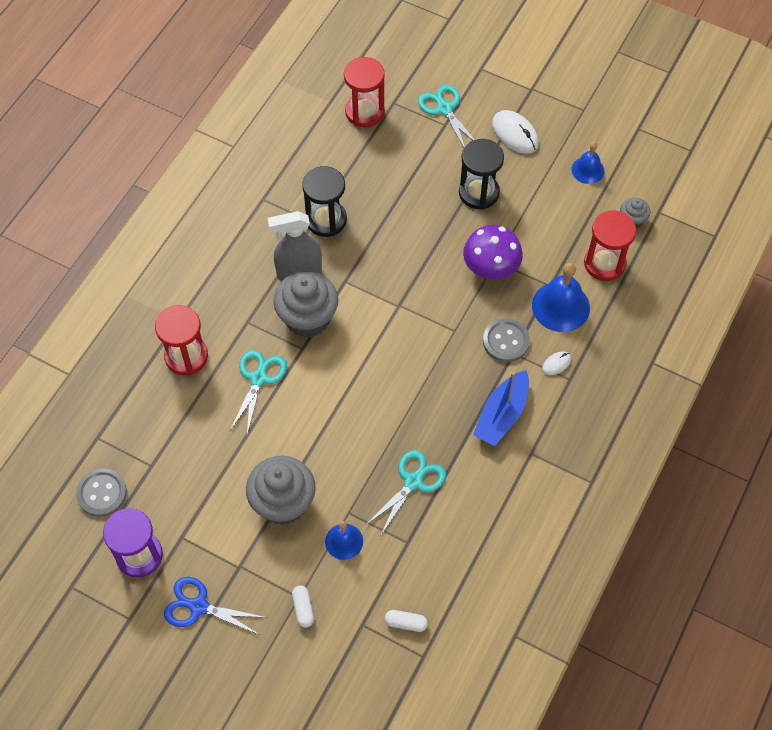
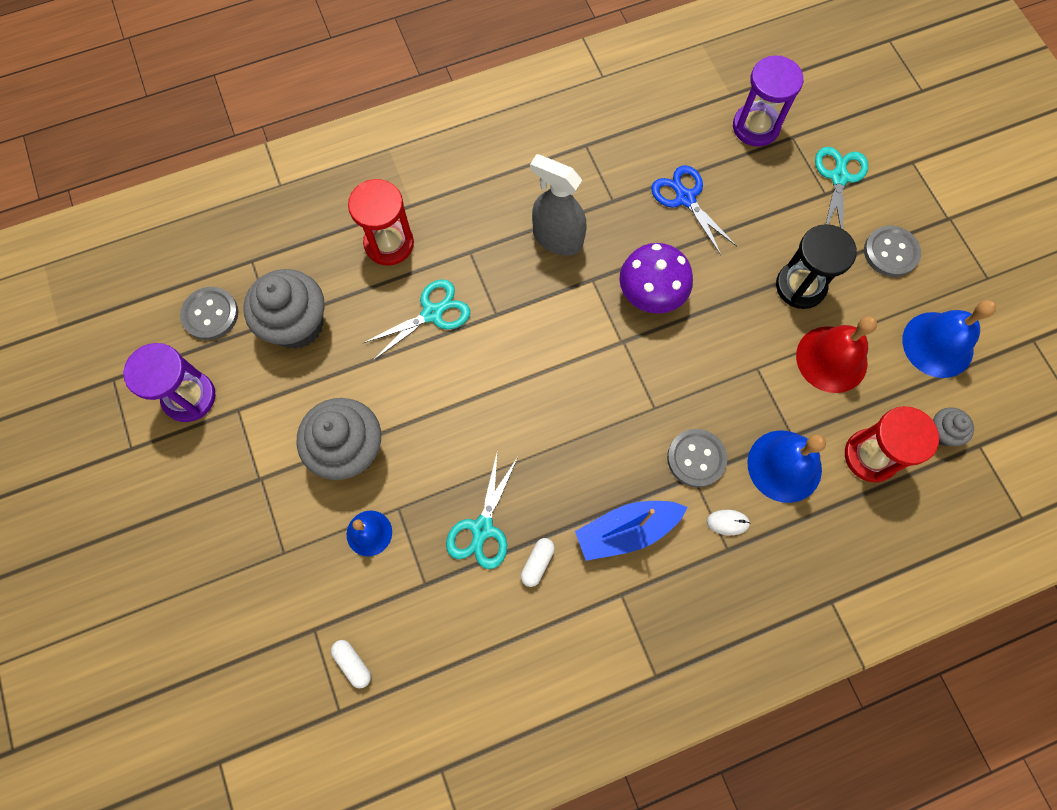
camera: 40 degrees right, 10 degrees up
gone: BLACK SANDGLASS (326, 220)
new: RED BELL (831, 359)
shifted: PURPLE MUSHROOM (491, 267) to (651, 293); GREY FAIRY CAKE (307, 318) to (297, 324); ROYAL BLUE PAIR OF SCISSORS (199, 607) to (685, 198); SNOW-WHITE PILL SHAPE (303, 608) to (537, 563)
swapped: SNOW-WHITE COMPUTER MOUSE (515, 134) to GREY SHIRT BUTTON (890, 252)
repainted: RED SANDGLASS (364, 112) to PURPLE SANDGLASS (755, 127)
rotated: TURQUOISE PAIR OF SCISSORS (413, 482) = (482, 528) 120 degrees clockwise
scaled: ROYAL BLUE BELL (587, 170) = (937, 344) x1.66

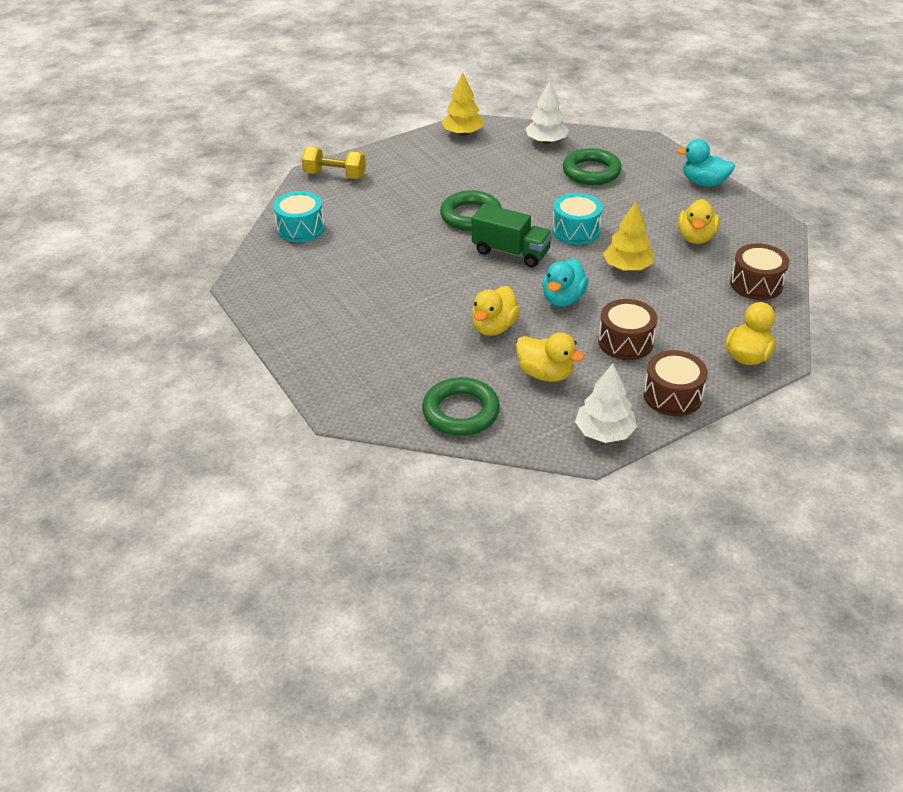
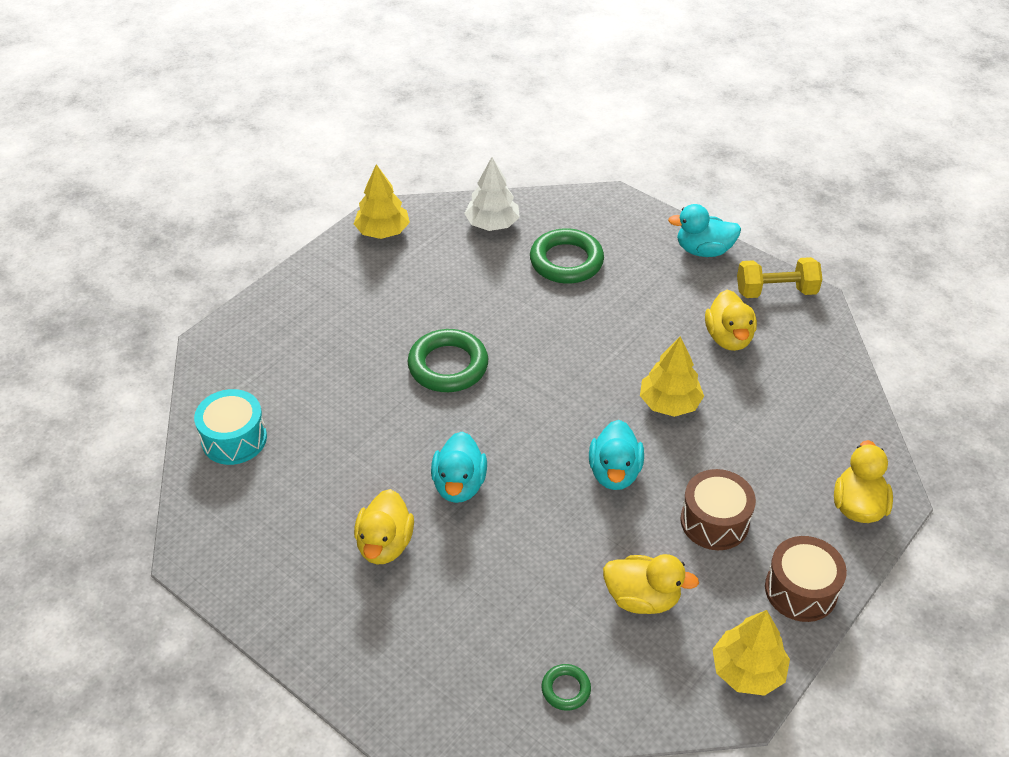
camera: 20 degrees left, 5 degrees up
gone: TURQUOISE DRUM (576, 231); LEAF-GREEN TRUCK (511, 252); DARK BROWN DRUM (756, 284)
new: TURQUOISE RUBBER DUCK (459, 485)
shifted: BRIGHT YELLOW FREE WEIGHT (335, 175) to (775, 291); BRIGHT YELLOW RUBBER DUCK (494, 327) to (385, 544)
repainted: SNOW-WHITE TREE (604, 432) to BRIGHT YELLOW TREE (747, 670)
scaled: LEAF-GREEN TORUS (461, 412) = (566, 689) x0.49

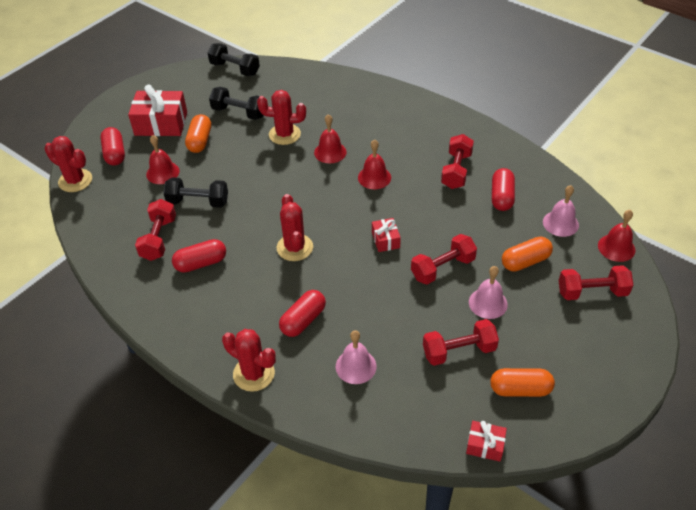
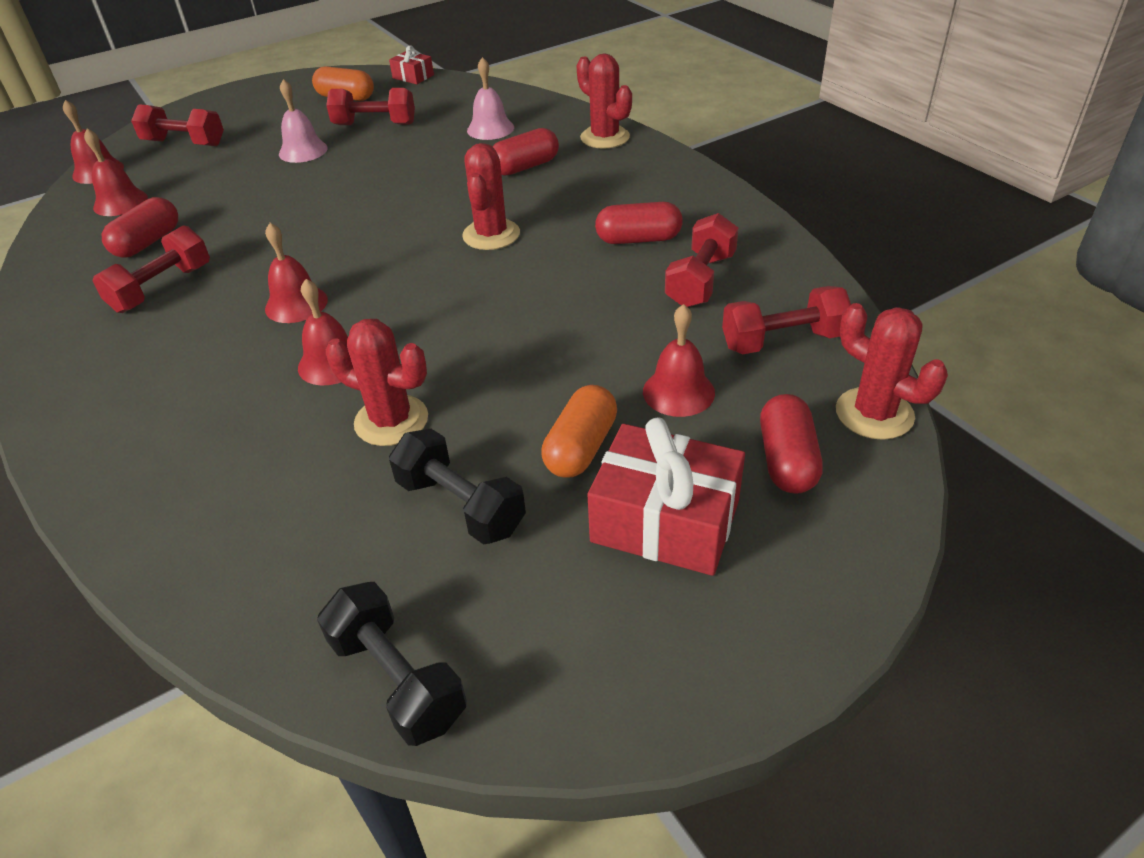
camera: 160 degrees left, 5 degrees down
gone: BLACK FREE WEIGHT (198, 202); RED PRESENT (385, 240); BRIGHT ORANGE PILL SHAPE (525, 261)
shifted: RED FREE WEIGHT (443, 268) to (783, 341)
repainted: PINK BELL (560, 223) to RED BELL (120, 202)

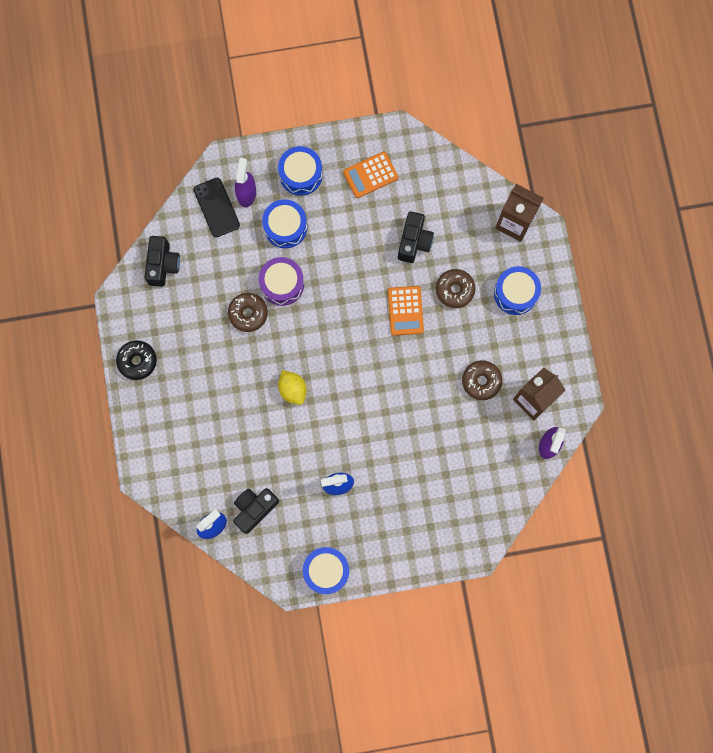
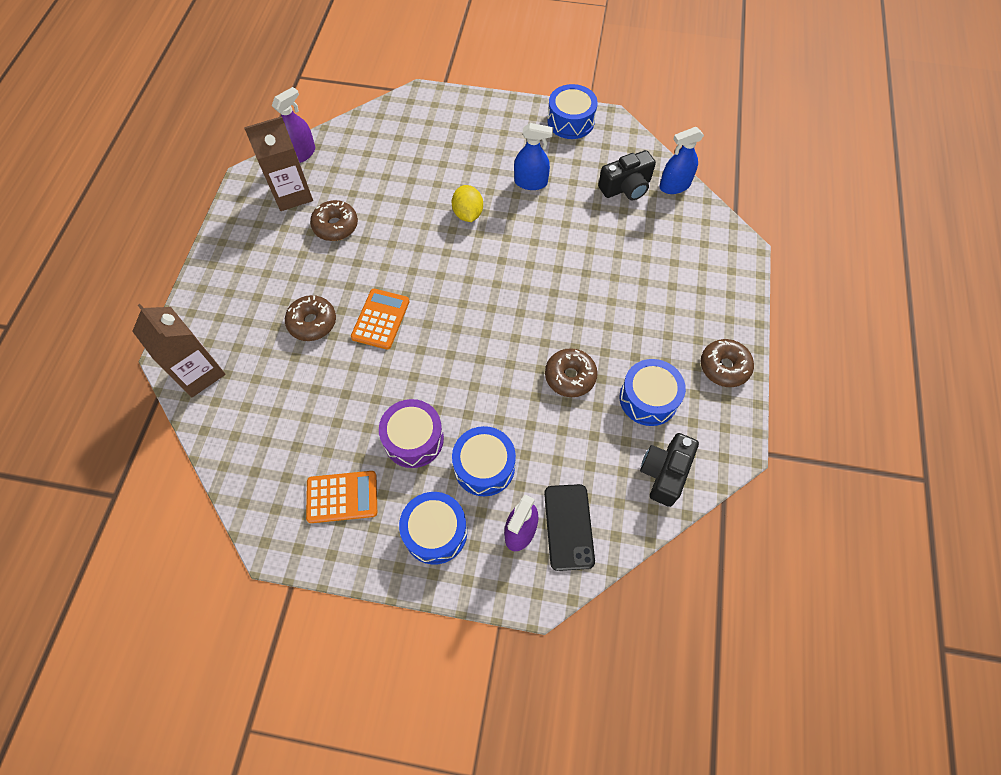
camera: 160 degrees left, 15 degrees down
gone: BLACK CAMERA (414, 242)
shifted: PURPLE DRUM (282, 284) to (413, 439); ROYAL BLUE DRUM (515, 293) to (648, 399); BRIGHT YELLOW LEMON (293, 390) to (468, 214)
repainted: BLACK DONUT (137, 361) to DARK BROWN DONUT (724, 367)

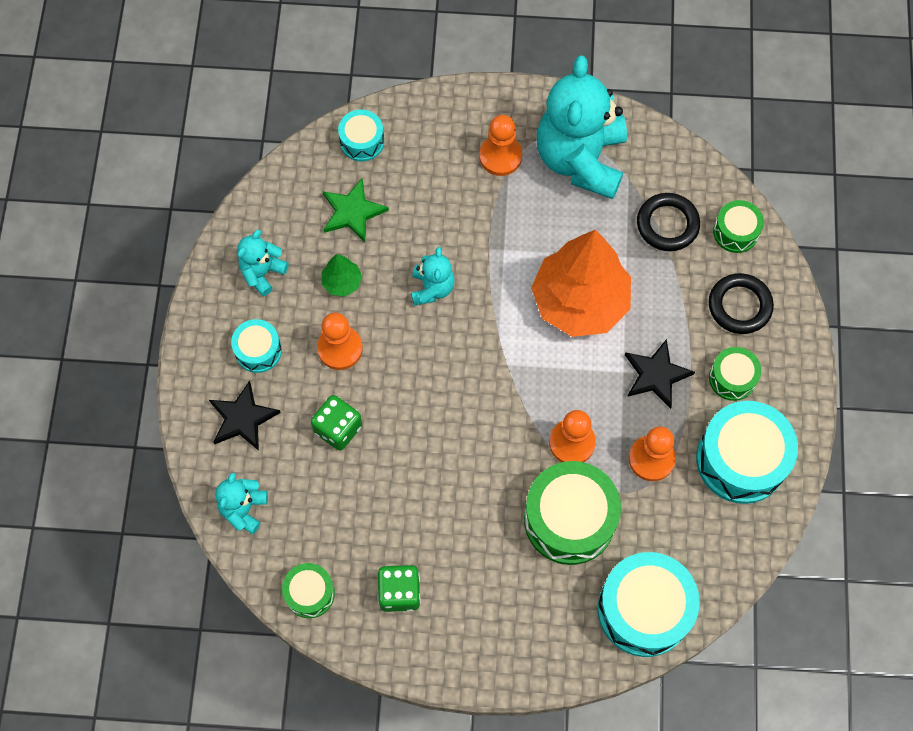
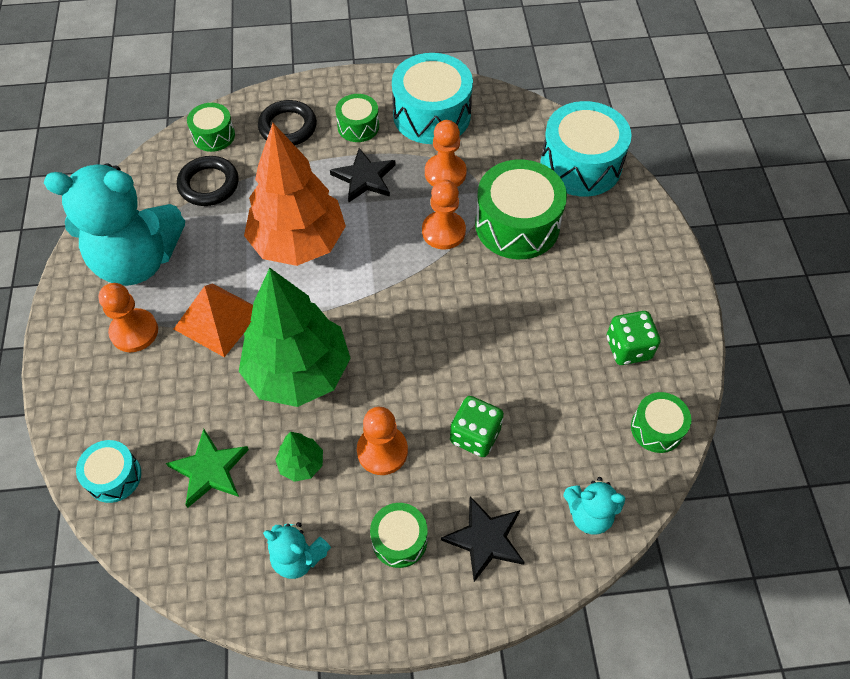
camera: 100 degrees left, 10 degrees down
new: BRIGHT ORANGE SOLID PYRAMID (218, 319)
swapped: TURQUOISE STUFFED BEAR (432, 288) to LEAF-GREEN TREE (298, 372)
repainted: TURQUOISE DRUM (258, 350) to LEAF-GREEN DRUM (399, 540)

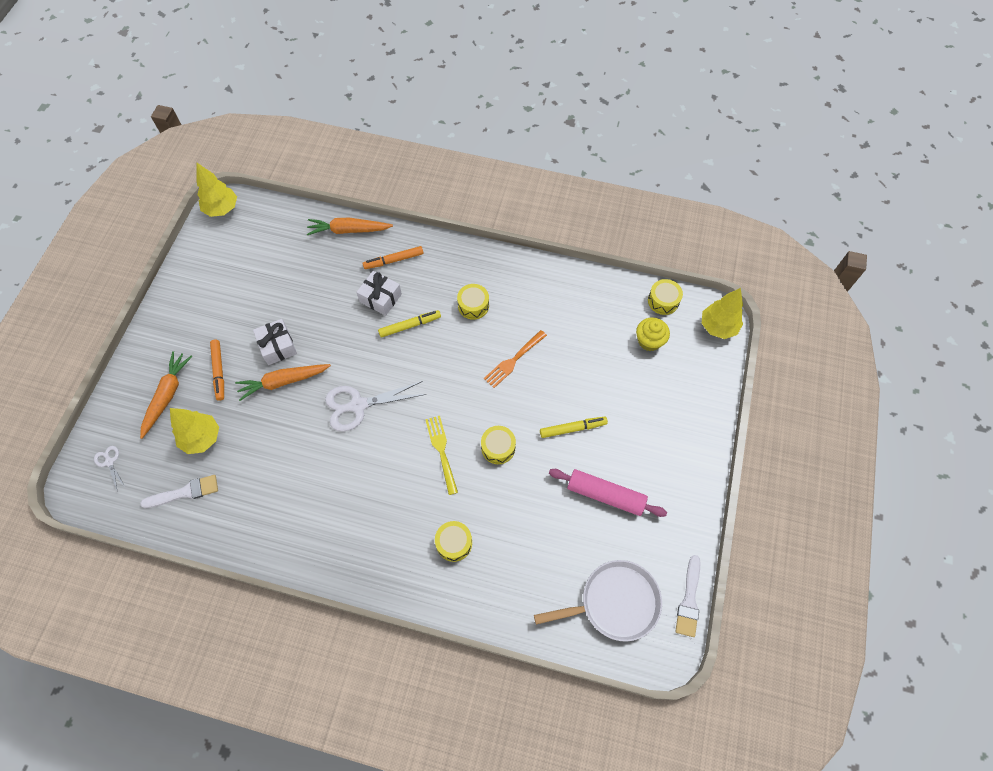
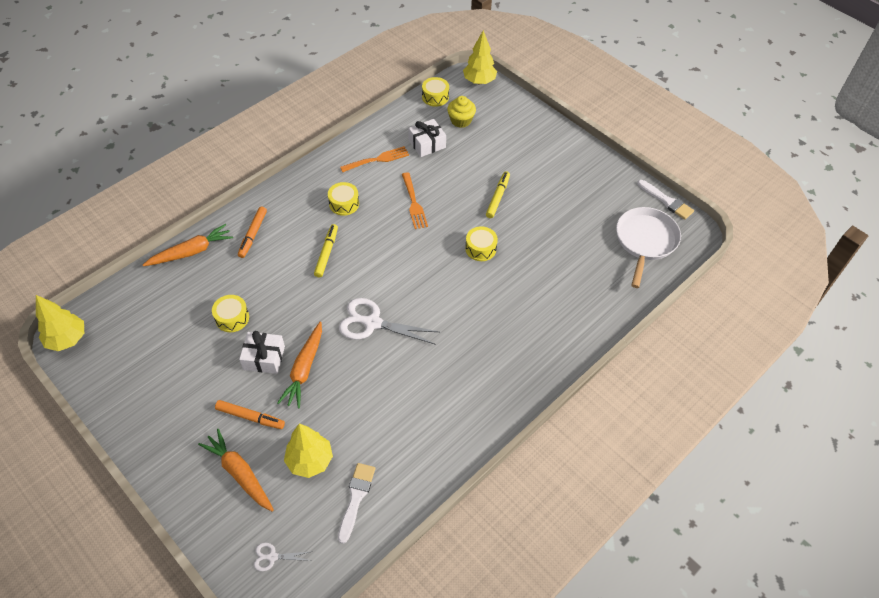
camera: 60 degrees left, 10 degrees down
gone: BRIGHT YELLOW DINNER FORK (441, 451); PINK ROLLING PIN (605, 495)
new: BRIGHT ORANGE DINNER FORK (378, 159)
shifted: SNOW-WHITE PRESENT (380, 298) to (427, 144); BRIGHT YELLOW DRUM (454, 543) to (232, 318)
rotated: BRIGHT ORANGE TOY CARROT (348, 230) = (191, 252) 150 degrees counterclockwise; SNOW-WHITE PAIR OF SCISSORS (358, 405) = (372, 323) 90 degrees clockwise

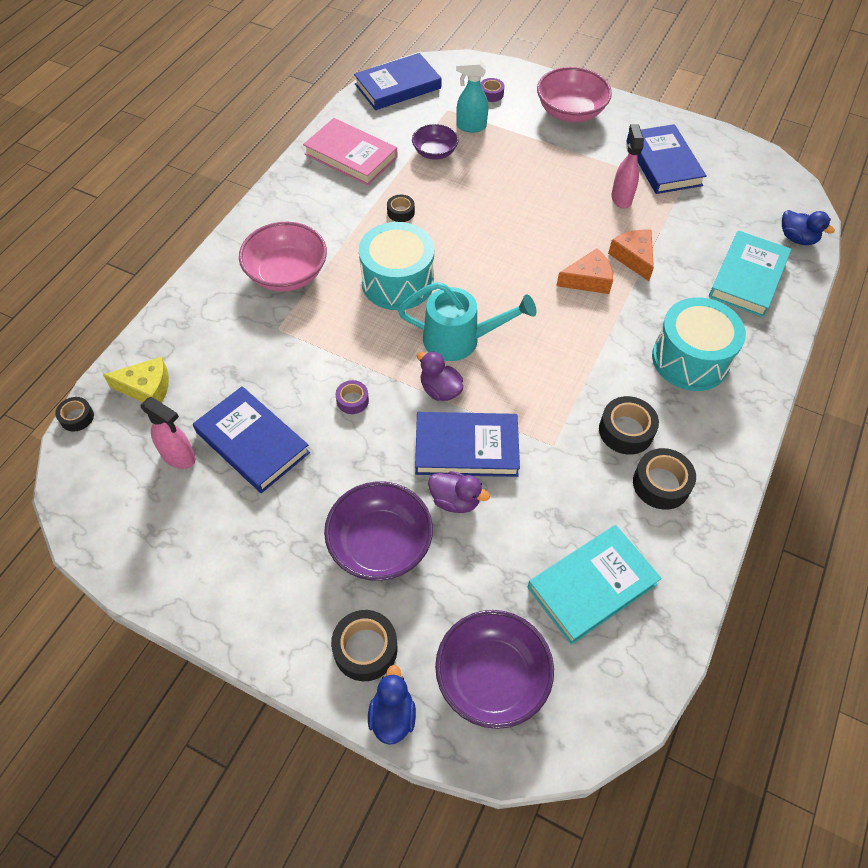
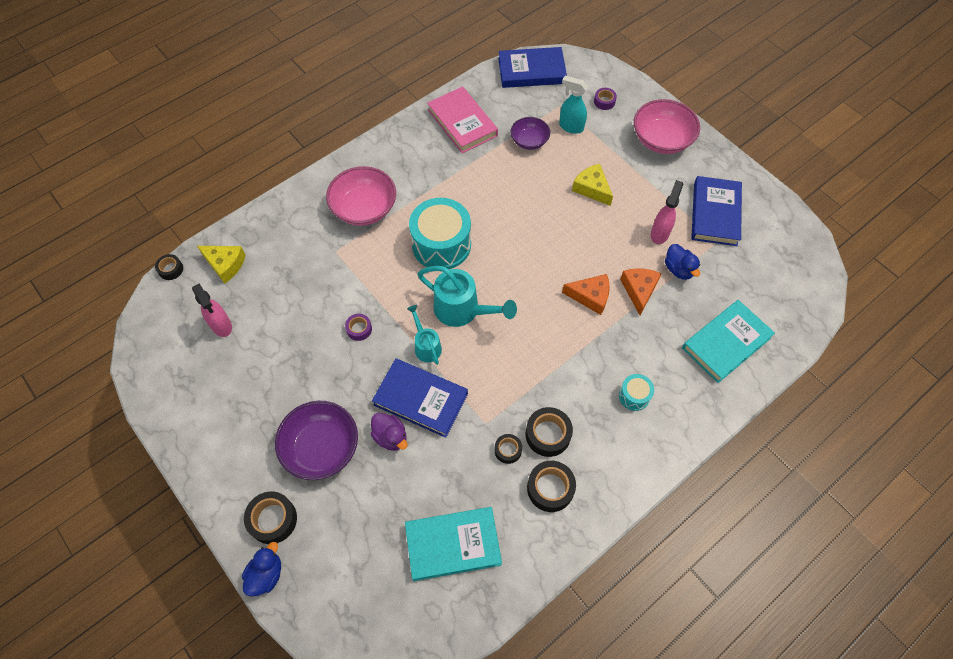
camera: 25 degrees right, 5 degrees up
gone: ROYAL BLUE BOOK (252, 442); PURPLE SERVING BOWL (491, 678)
new: BRIGHT YELLOW CHEESE (592, 189)
shifted: BLACK ROLL OF TAPE (400, 212) to (508, 450); ROYAL BLUE RUBBER DUCK (797, 238) to (678, 269)
swapped: PURPLE RUBBER DUCK (440, 390) to TURQUOISE SPRINKLING CAN (426, 345)
scaled: TURQUOISE DRUM (690, 359) = (634, 396) x0.48

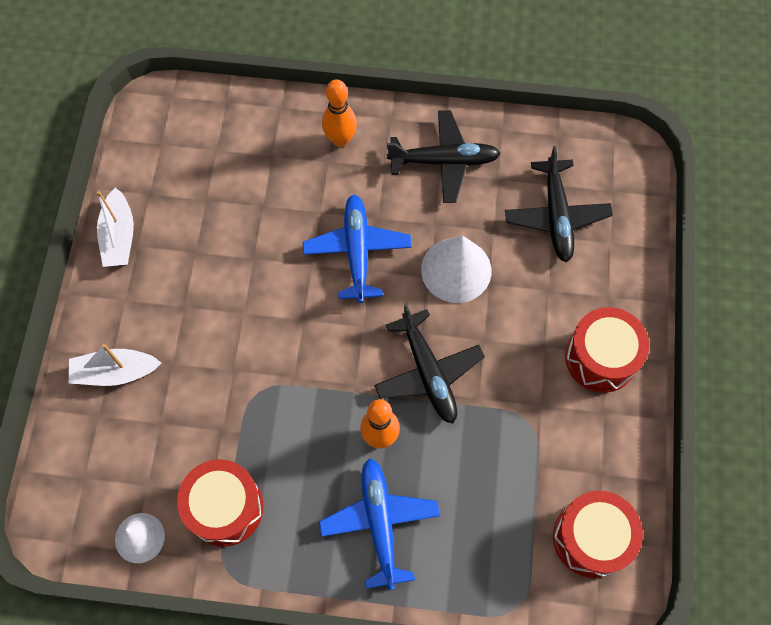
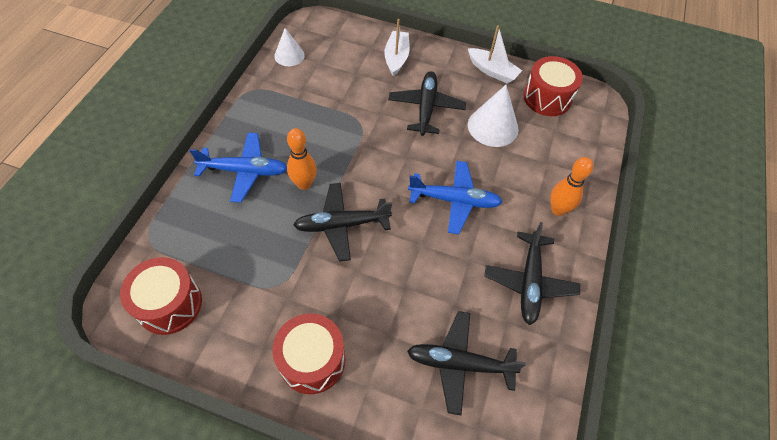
camera: 100 degrees right, 10 degrees down
new: BLACK PLANE (426, 108)
shifted: SNOW-WHITE SOLID CONE (456, 270) to (493, 126); RED DRUM (225, 507) to (547, 98)
rotated: SNOW-WHITE TOY BOAT (119, 236) = (492, 71) 150 degrees counterclockwise

